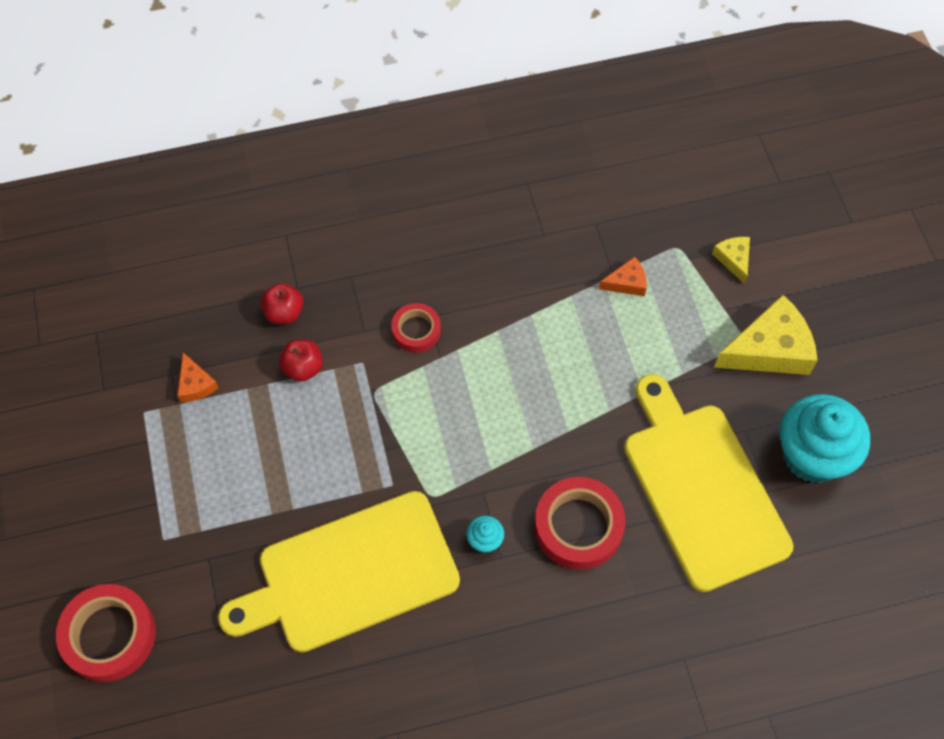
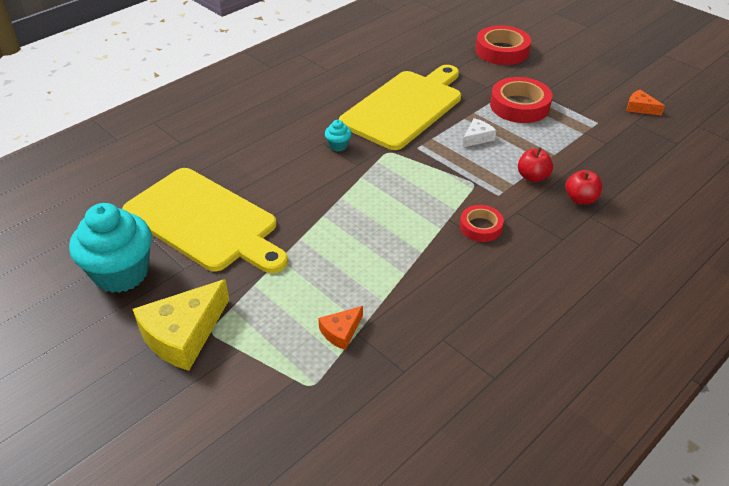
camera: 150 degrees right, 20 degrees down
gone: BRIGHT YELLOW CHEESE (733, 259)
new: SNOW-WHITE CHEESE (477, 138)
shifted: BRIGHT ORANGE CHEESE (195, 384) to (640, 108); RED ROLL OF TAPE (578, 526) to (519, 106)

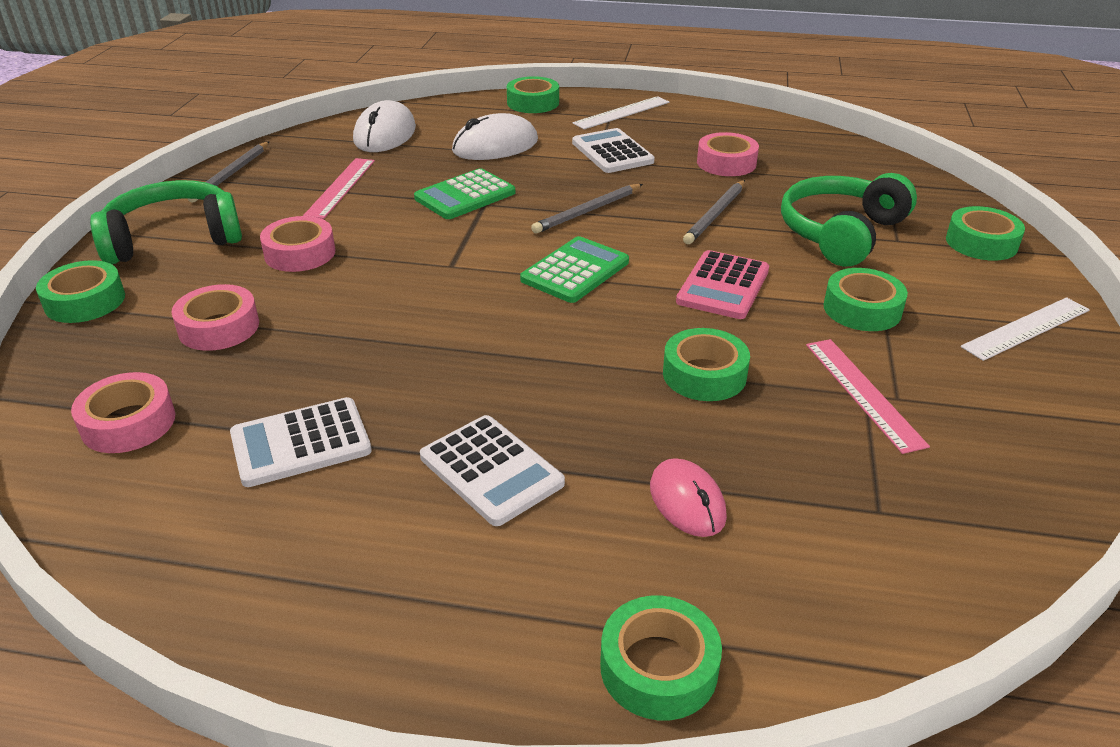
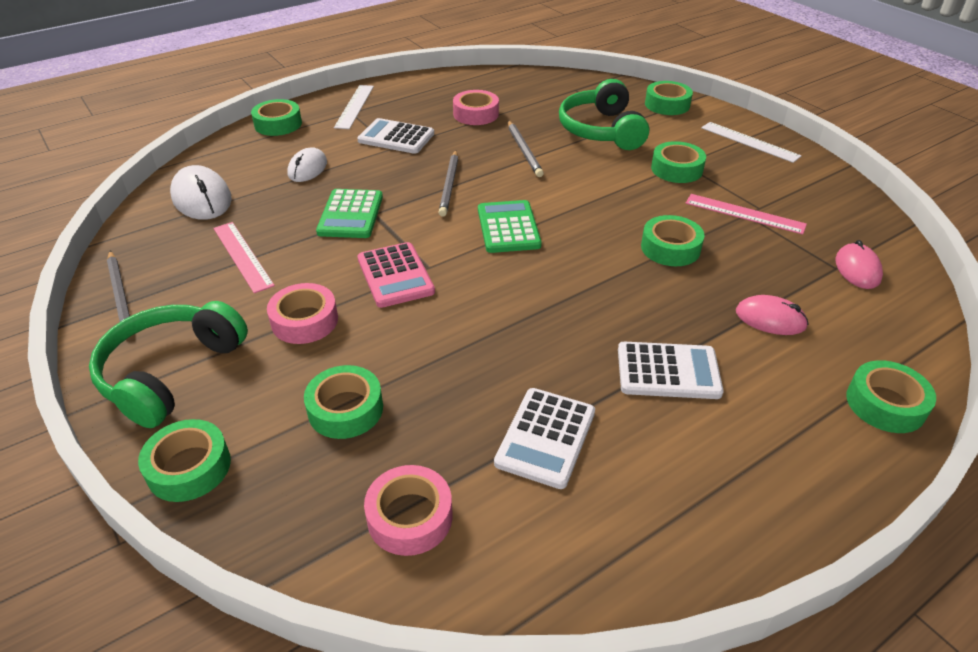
camera: 45 degrees left, 5 degrees up
new: PINK COMPUTER MOUSE (857, 269)
shifted: PINK CALCULATOR (723, 286) to (395, 275)
repainted: PINK ROLL OF TAPE (219, 327) to LEAF-GREEN ROLL OF TAPE (345, 409)
rotated: SNOW-WHITE RULER (1026, 328) = (749, 142) 60 degrees counterclockwise
scaled: SNOW-WHITE COMPUTER MOUSE (495, 146) = (307, 168) x0.66

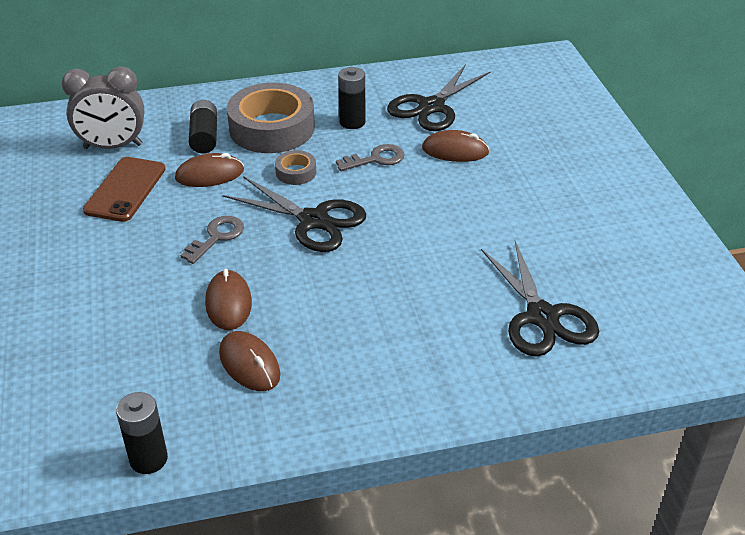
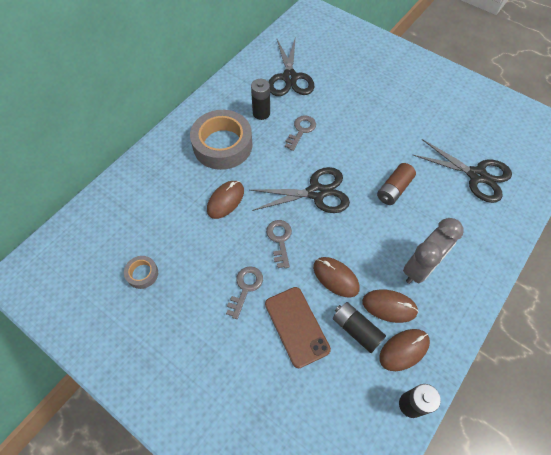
camera: 40 degrees left, 20 degrees up
new: DARK BROWN BATTERY (394, 189); GREY KEY (245, 287)
shifted: GREY BEDSIDE CLOCK (113, 146) to (420, 268); BLACK BATTERY (204, 136) to (356, 329); DARK BROWN COMPUTER MOUSE (455, 150) to (404, 350); GREY ROLL OF TAPE (296, 172) to (142, 274); DARK BROWN SMARTPHONE (125, 189) to (296, 326)

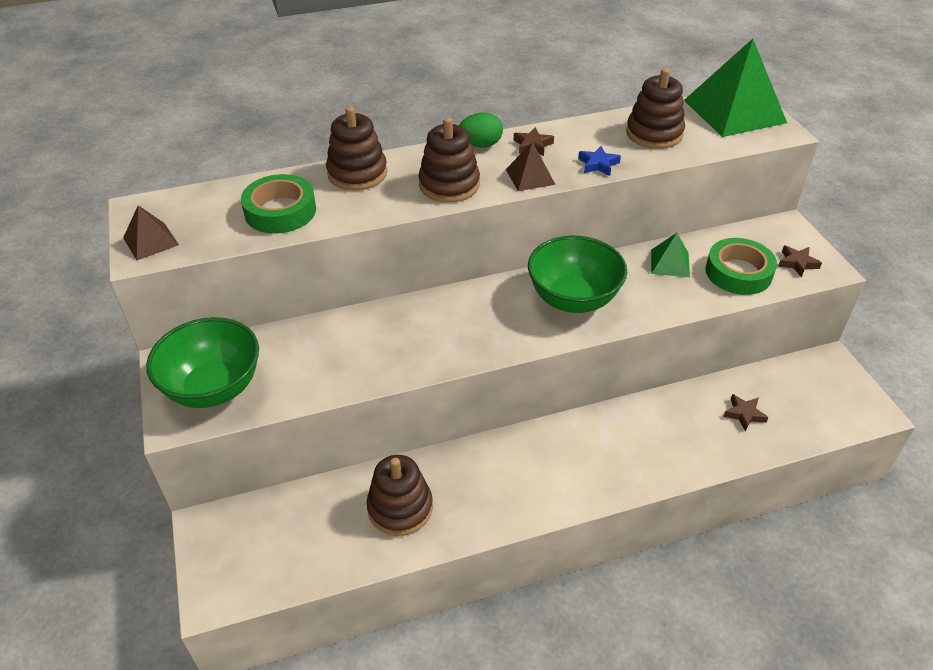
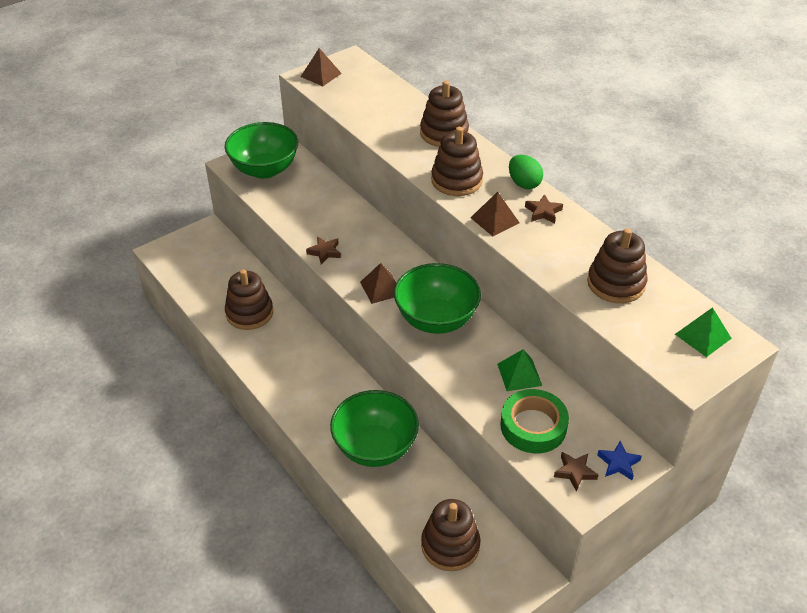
camera: 70 degrees right, 0 degrees up
gone: LEAF-GREEN ROLL OF TAPE (280, 211)
new: DARK BROWN SOLID PYRAMID (381, 288); LEAF-GREEN SERVING BOWL (375, 447); DARK BROWN STACKING RINGS (450, 545)
shifted: ROYAL BLUE STAR (598, 164) to (618, 463); DARK BROWN STAR (744, 414) to (325, 252)
scaled: LEAF-GREEN SOLID PYRAMID (734, 111) = (703, 336) x0.49

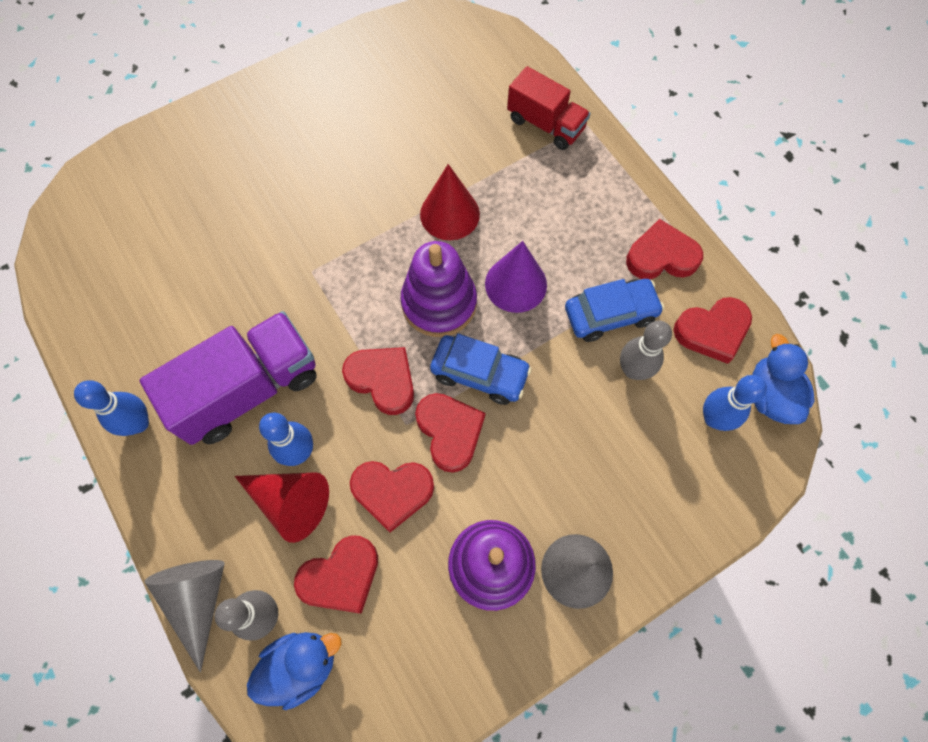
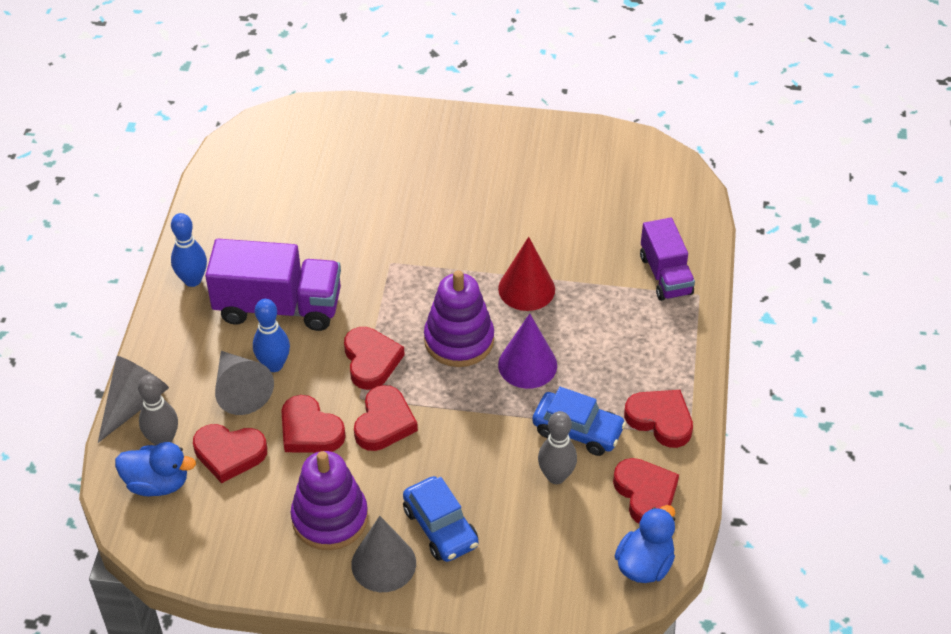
camera: 40 degrees right, 20 degrees down
gone: ROYAL BLUE SKITTLE (714, 418)
shifted: ROYAL BLUE AUTOMOBILE (479, 373) to (440, 527)
repainted: RED TRUCK (545, 124) to PURPLE TRUCK (665, 275); RED SOLID CONE (291, 502) to GREY SOLID CONE (240, 390)
rotated: RED HEART SHAPE (712, 331) = (645, 494) 135 degrees counterclockwise

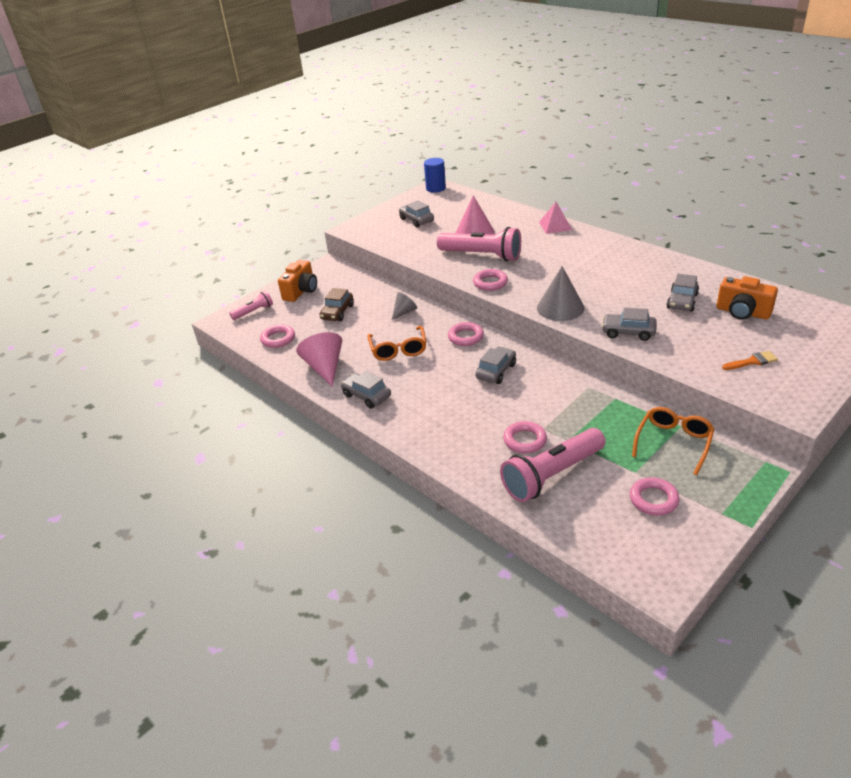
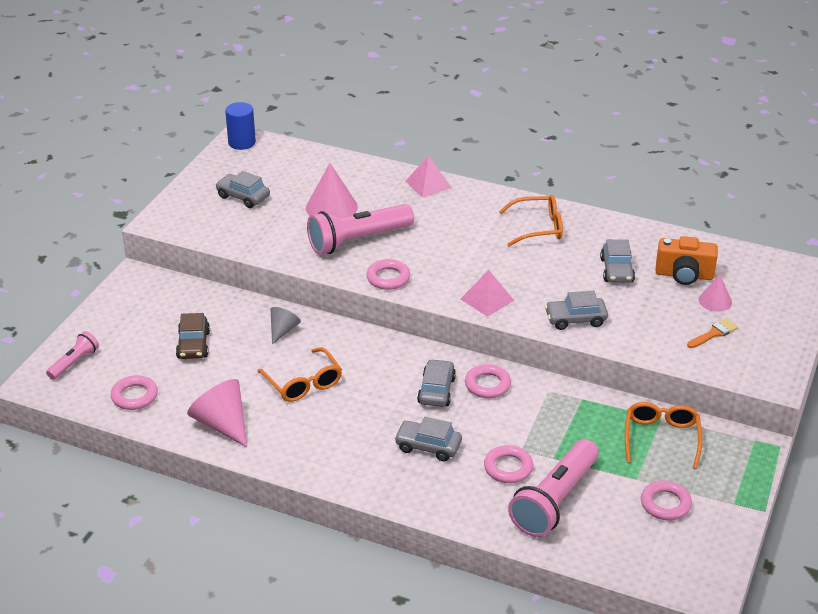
camera: 25 degrees left, 0 degrees up
gone: BRIGHT ORANGE CAMERA (301, 291)
new: BRIGHT ORANGE GLASSES (538, 228); PINK SOLID CONE (715, 301)
shifted: PINK TORUS (465, 337) to (487, 385); GREY AUTOMOBILE (366, 396) to (428, 446)
swapped: GREY SOLID CONE (560, 308) to PINK SOLID PYRAMID (487, 299)
rotated: PINK TORCH (482, 255) = (358, 240) 150 degrees clockwise

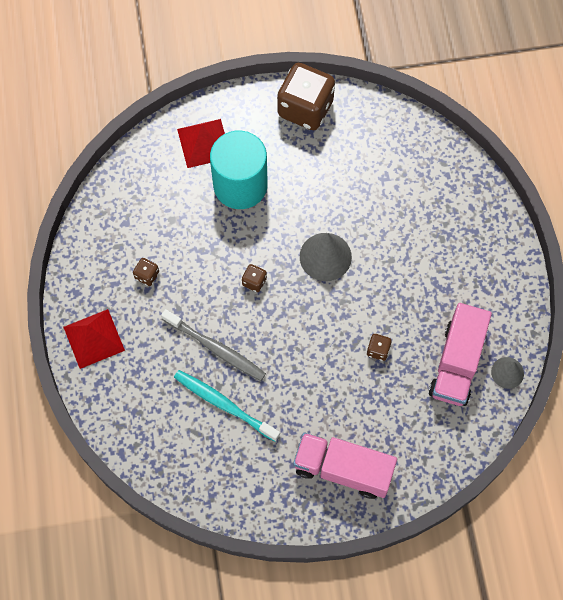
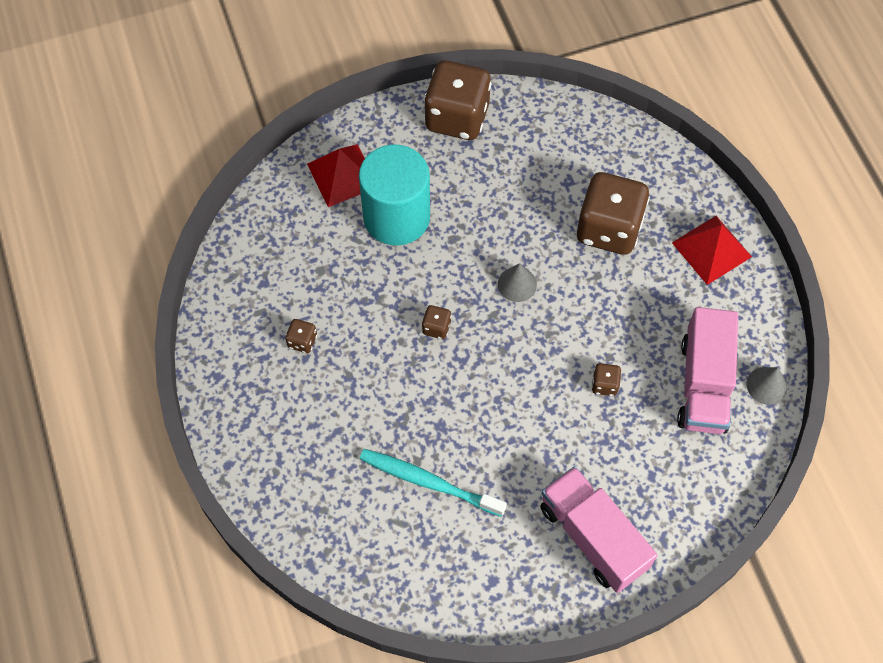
camera: 10 degrees left, 5 degrees down
gone: GREY TOOTH BRUSH (216, 348)
new: DARK BROWN DIE (608, 229)
shifted: RED SOLID PYRAMID (93, 338) to (711, 249)
rotated: PINK TRUCK (343, 469) = (593, 537) 45 degrees clockwise
scaled: GREY SOLID CONE (325, 256) = (517, 284) x0.61

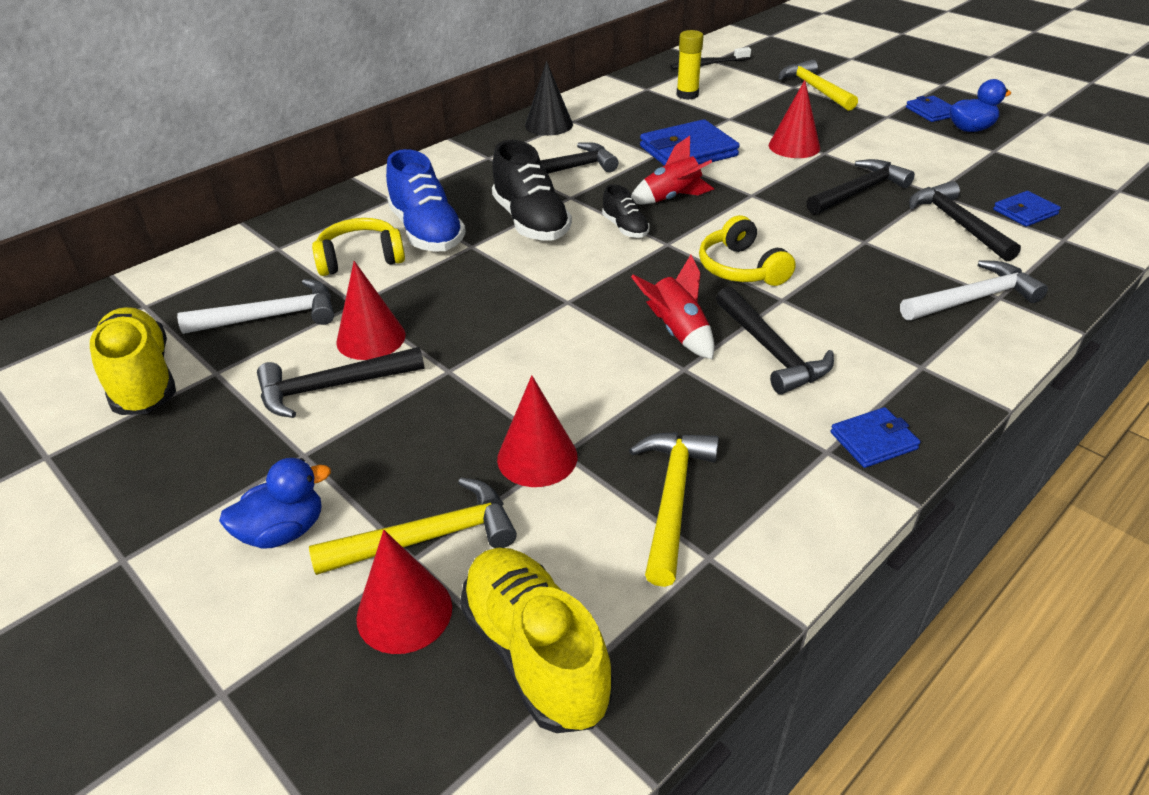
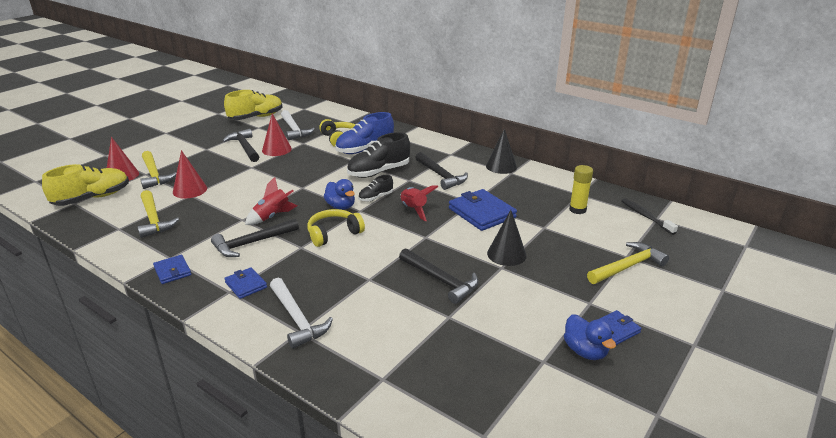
camera: 80 degrees right, 10 degrees down
gone: BLACK HAMMER (957, 223)
shifted: ROYAL BLUE BILLFOLD (1025, 212) to (246, 285); ROYAL BLUE RUBBER DUCK (283, 531) to (341, 206)
repainted: RED SOLID CONE (794, 146) to BLACK SOLID CONE (506, 254)
rotated: BRIGHT YELLOW HAMMER (672, 499) = (154, 219) 60 degrees clockwise

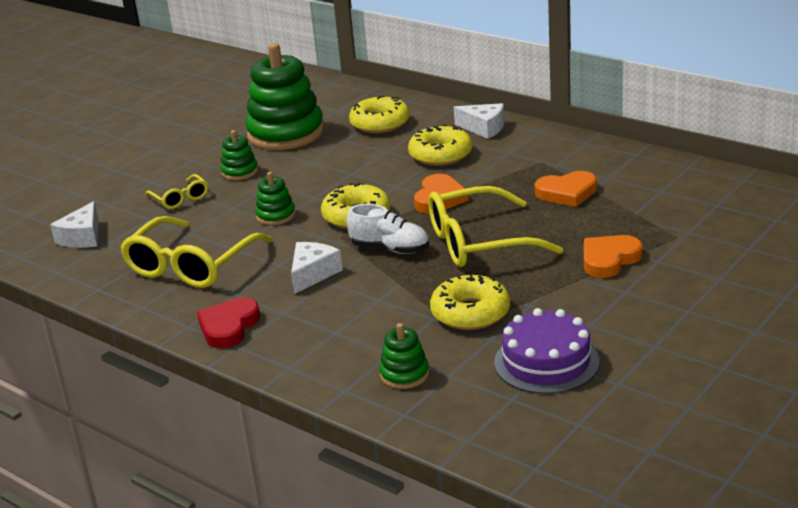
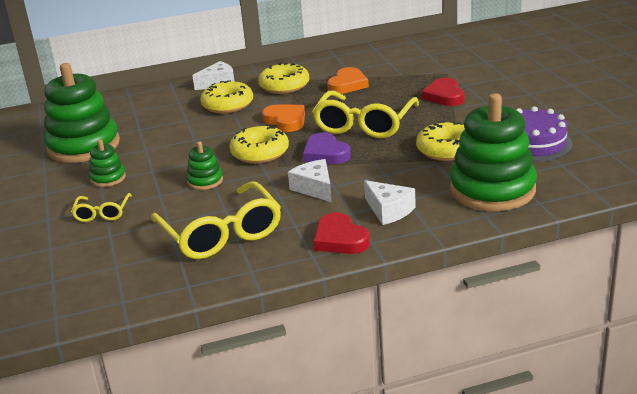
camera: 55 degrees left, 0 degrees up
shifted: BRIGHT YELLOW DONUT (380, 123) to (284, 86); SNOW-WHITE CHEESE (82, 237) to (389, 210)
swapped: SNOW-WHITE SHOE (390, 249) to PURPLE HEART SHAPE (325, 153)
repainted: BRIGHT ORANGE HEART SHAPE (609, 259) to RED HEART SHAPE (444, 96)
rotated: BRIGHT YELLOW GLASSES (180, 198) = (102, 213) 90 degrees clockwise
scaled: LEAF-GREEN STACKING RINGS (404, 374) = (492, 190) x2.20

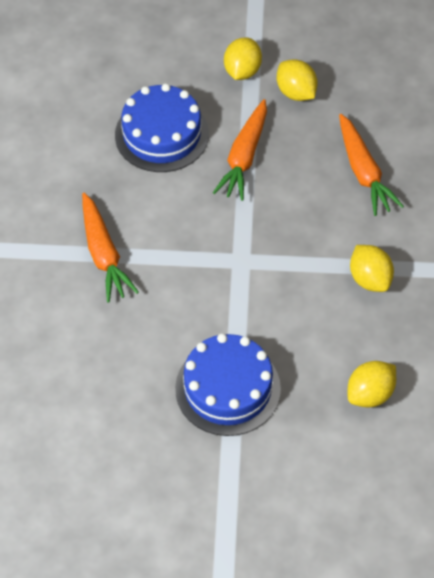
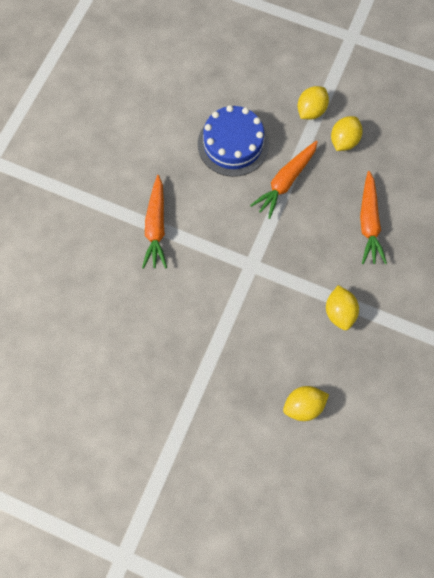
camera: 20 degrees right, 15 degrees up
gone: ROYAL BLUE GATEAU (228, 388)
rotated: BRIGHT YELLOW LEMON (296, 92) = (343, 141) 45 degrees clockwise

